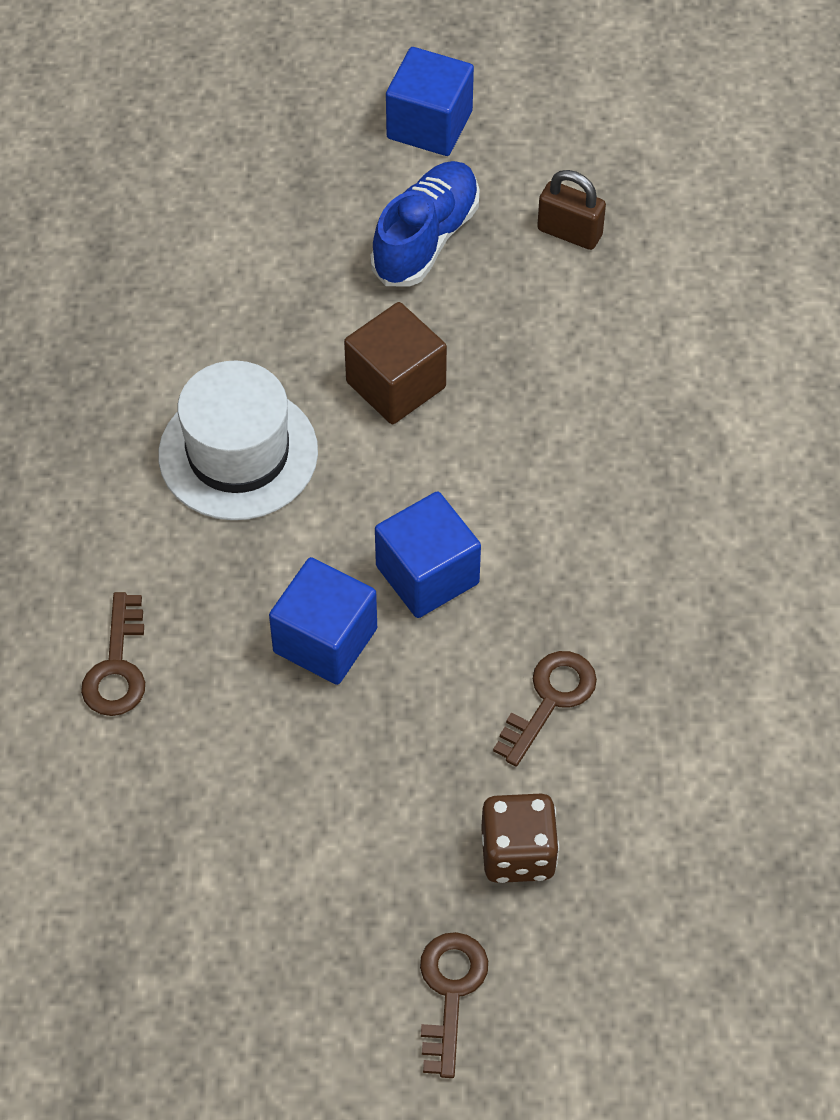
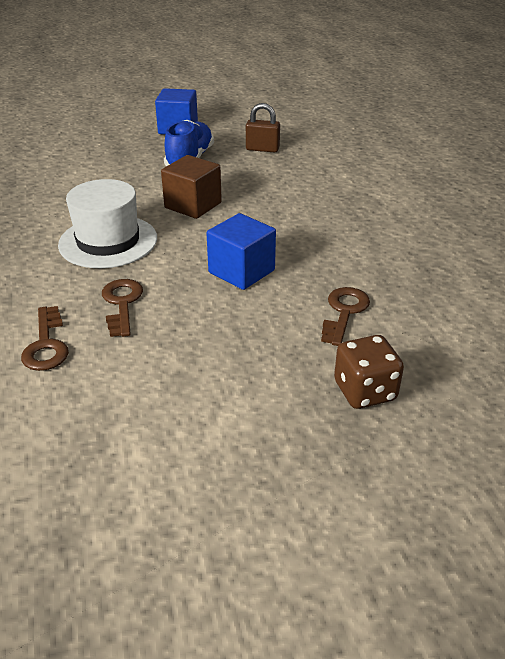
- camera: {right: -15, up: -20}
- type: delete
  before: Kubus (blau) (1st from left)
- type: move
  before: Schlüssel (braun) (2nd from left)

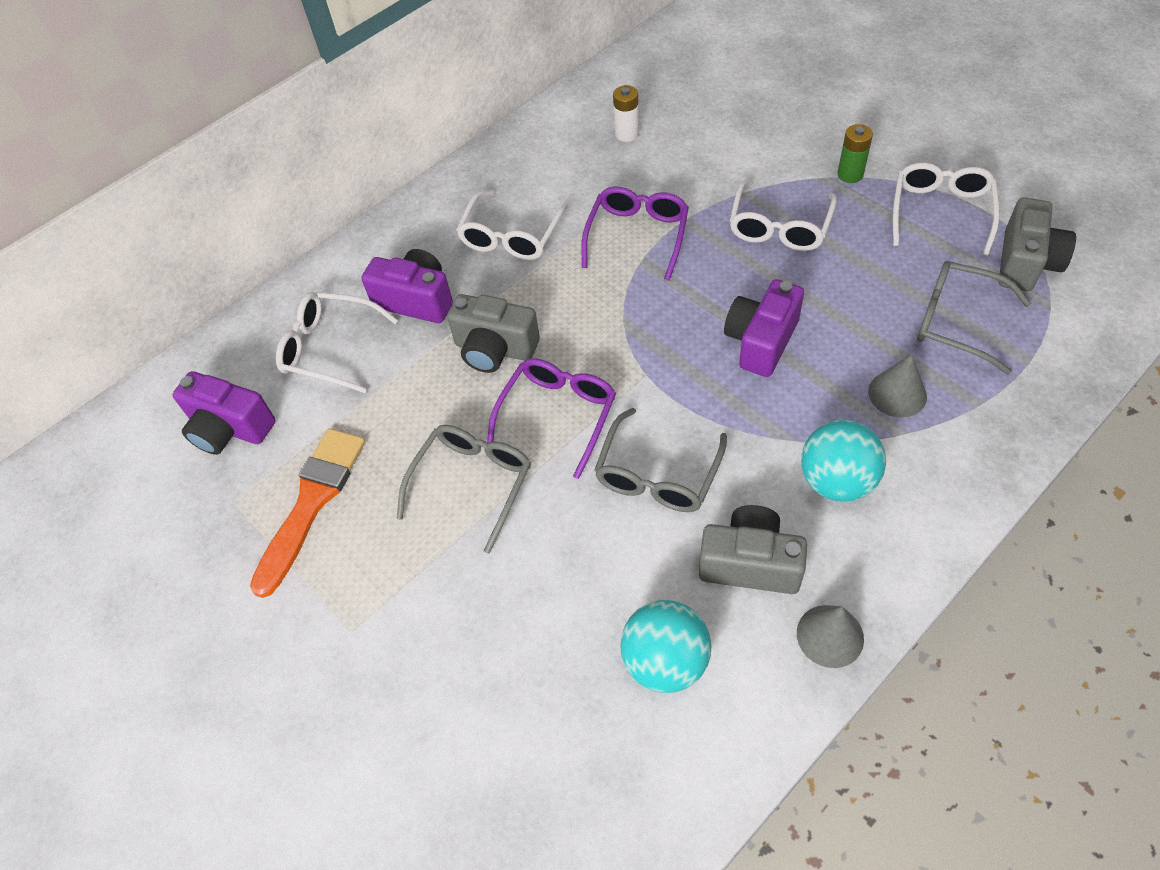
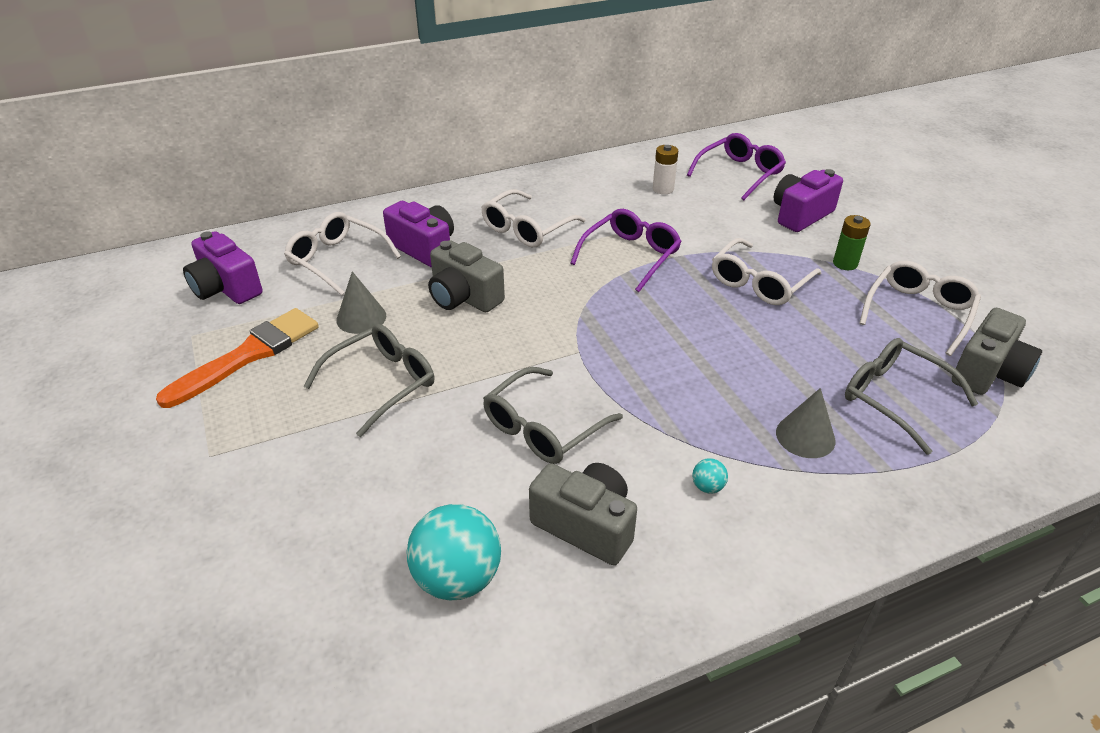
- camera: {right: 15, up: -15}
- type: move
  before: Brille (lila) (1st from left in the first image)
  after: Brille (lila) (2nd from left)
- type: move
  before: Kamera (lila) (3rd from left)
- type: move
  before: Kegel (grau) (1st from left)
- type: resize
  before: Ball (türkis) (2nd from left)
  scale: 0.42

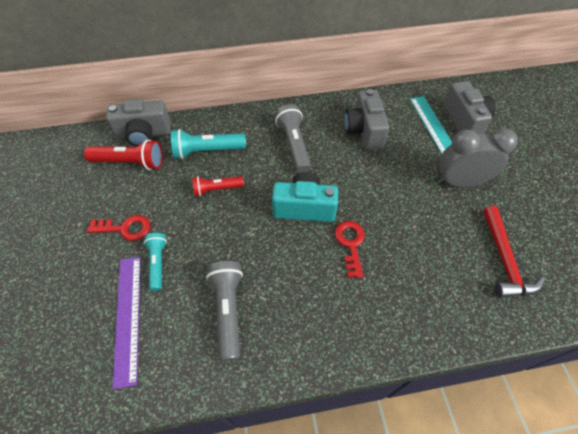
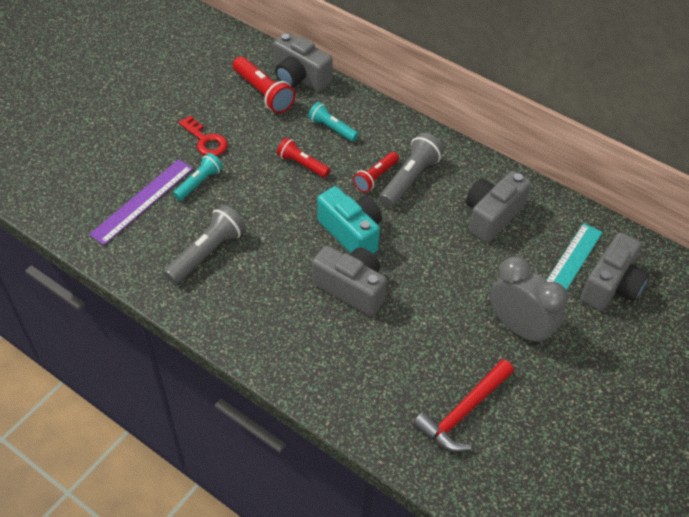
- camera: {right: 45, up: -5}
- type: insert
  after: Taschenlampe (rot) (3rd from left)
- type: replace
  before: Schlüssel (rot) (2nd from left)
  after: Kamera (grau) (2nd from left)
- type: resize
  before: Taschenlampe (türkis) (2nd from left)
  scale: 0.65

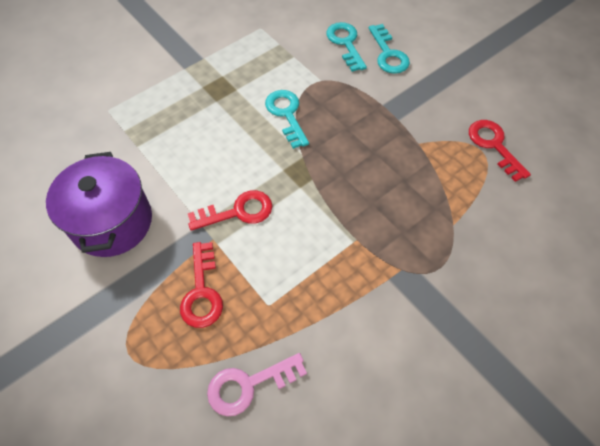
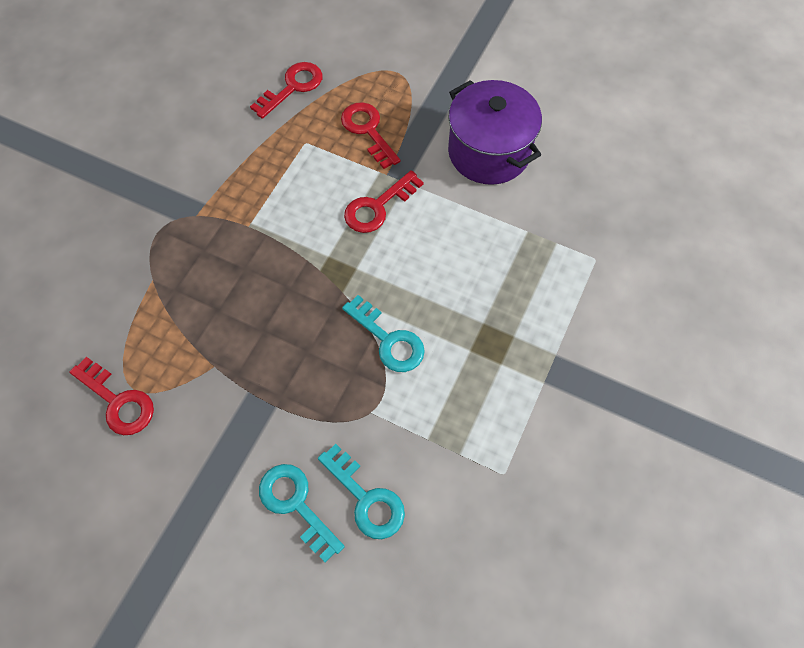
- camera: {right: 155, up: 5}
- type: recolor
  before: Schlüssel (rosa)
  after: Schlüssel (rot) (2nd from left)

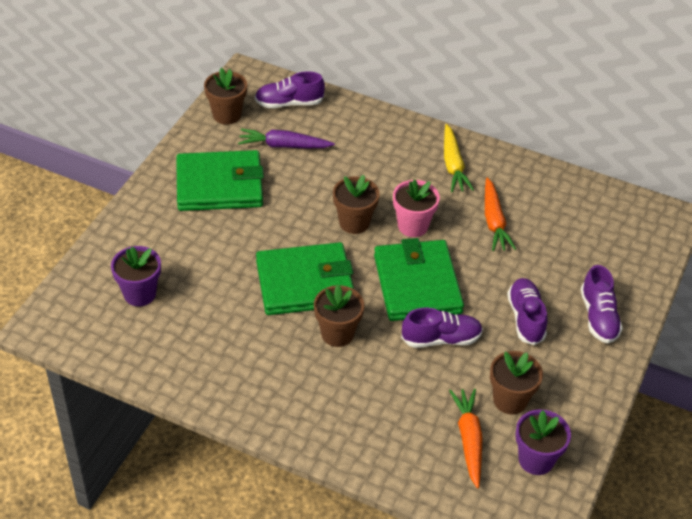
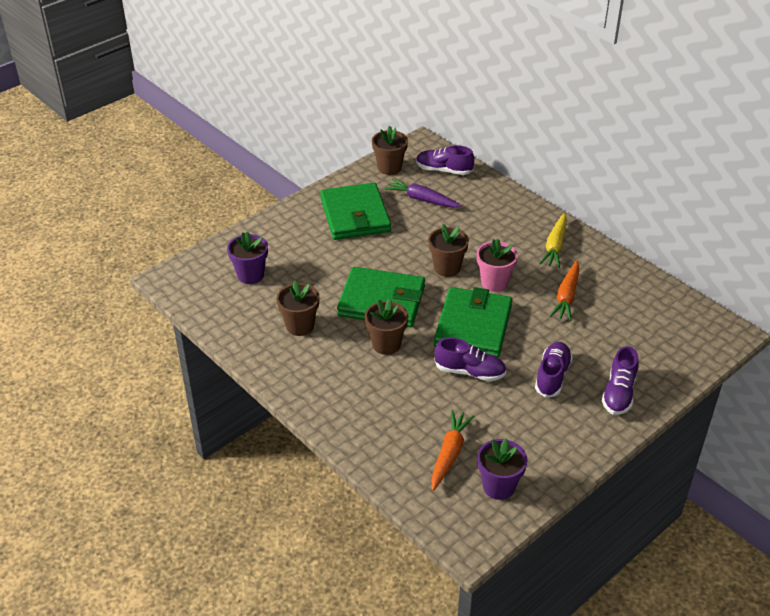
- camera: {right: 25, up: -5}
- type: move
  before: Blumentopf (braun) (4th from left in the first image)
  after: Blumentopf (braun) (1st from left)
- type: rotate
  before: Geldbörse (grün) (1st from left)
  turn: 60

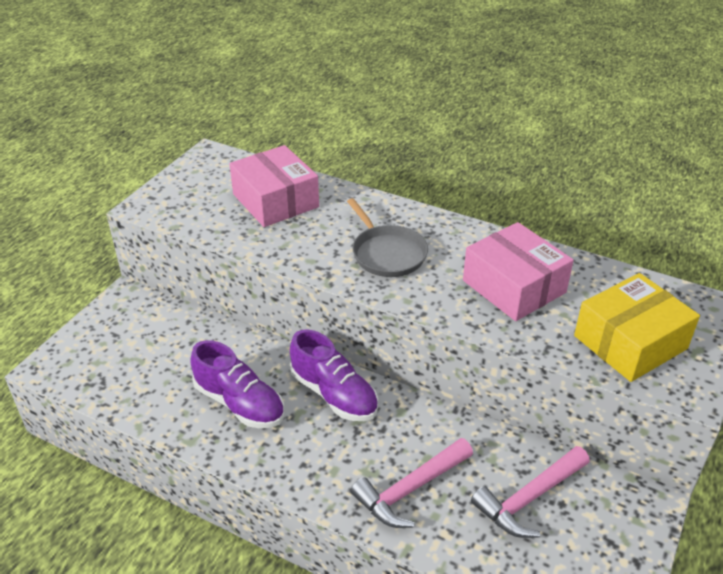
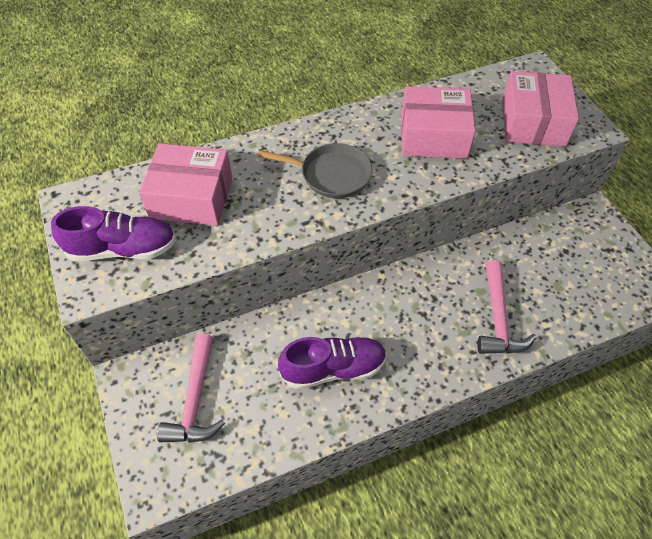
- camera: {right: -50, up: 15}
- type: move
  before: Schuh (lila) (2nd from left in the first image)
  after: Schuh (lila) (1st from left)
- type: move
  before: Hammer (rosa) (2nd from left in the first image)
  after: Hammer (rosa) (1st from left)
- type: recolor
  before: Schachtel (gelb)
  after: Schachtel (rosa) (3rd from left)

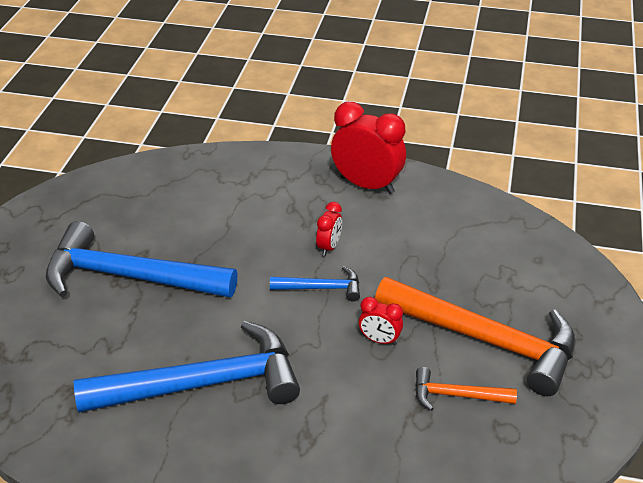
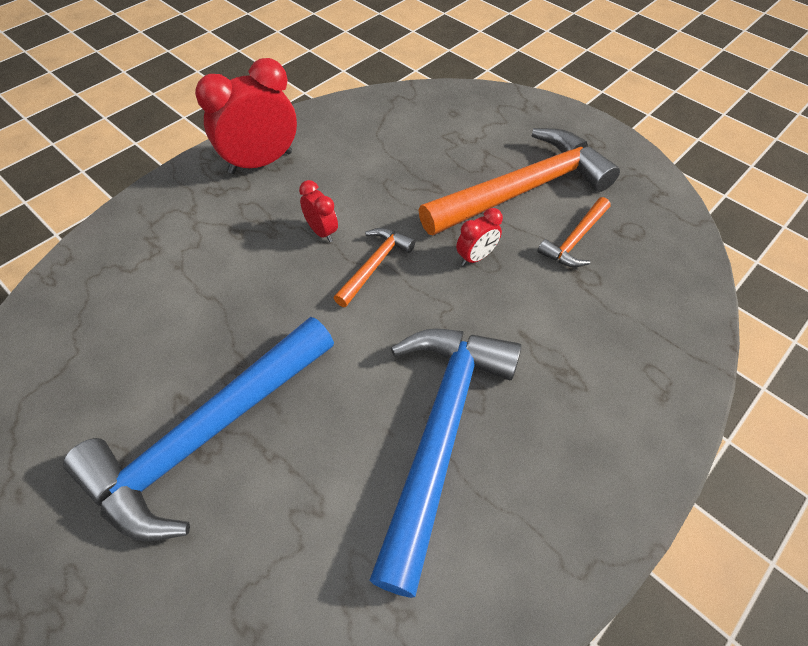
- camera: {right: -60, up: 15}
- type: recolor
  before: Hammer (blau) (3rd from left)
  after: Hammer (orange) (1st from left)

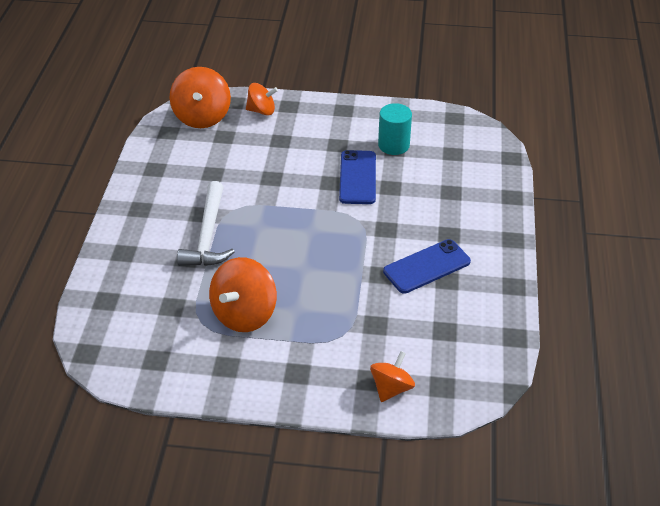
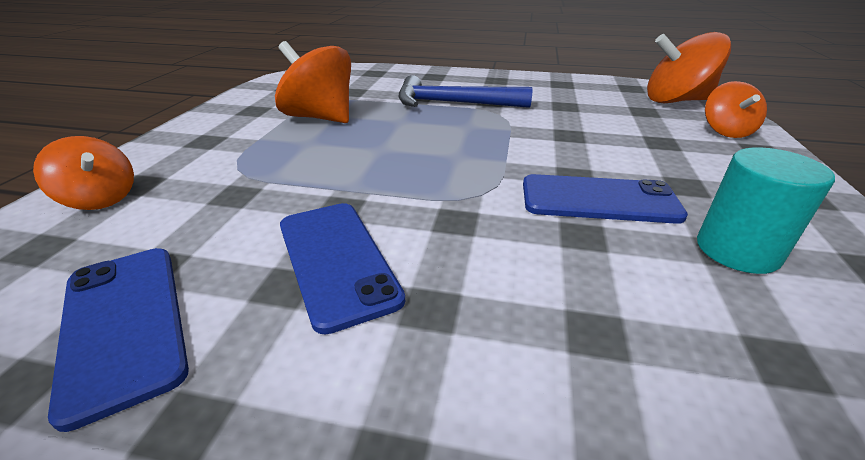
- camera: {right: 95, up: -10}
- type: insert
  after: Handy (blau) (1st from left)
- type: recolor
  before: Hammer (weiß)
  after: Hammer (blau)

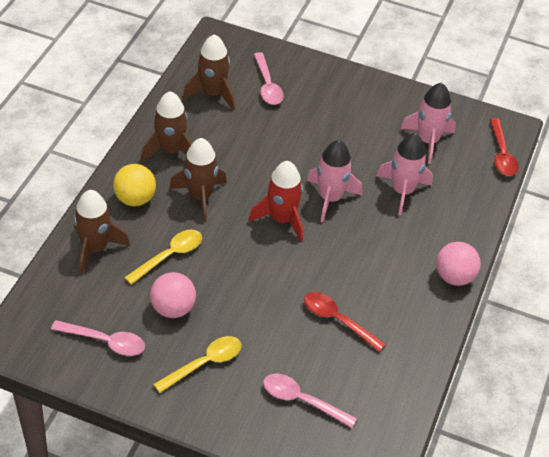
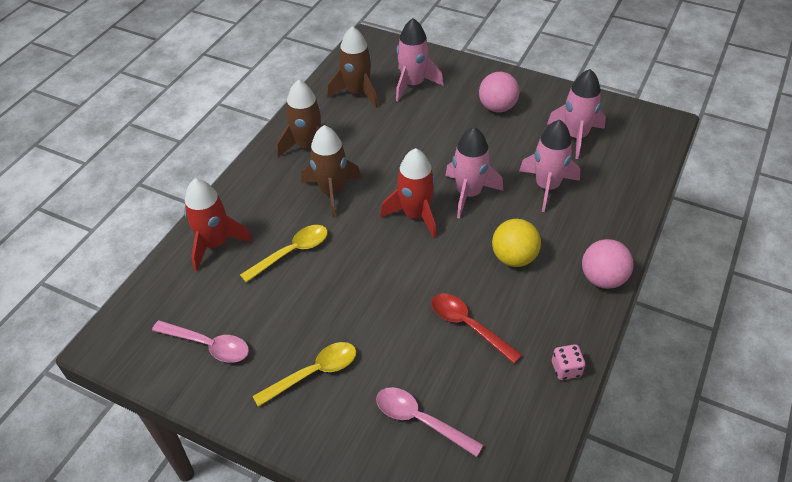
- camera: {right: 10, up: 0}
- type: delete
  before: Löffel (rot) (2nd from left)
- type: insert
  after: Spielwürfel (rosa)
- type: move
  before: Ball (gelb)
- type: move
  before: Ball (rosa) (1st from left)
- type: replace
  before: Löffel (rosa) (2nd from left)
  after: Rakete (rosa) (1st from left)
- type: recolor
  before: Rakete (braun) (1st from left)
  after: Rakete (rot) (1st from left)

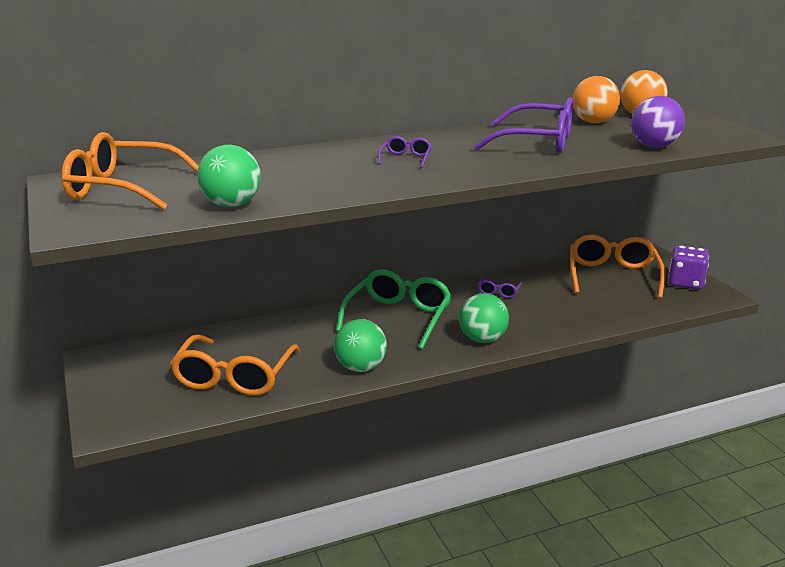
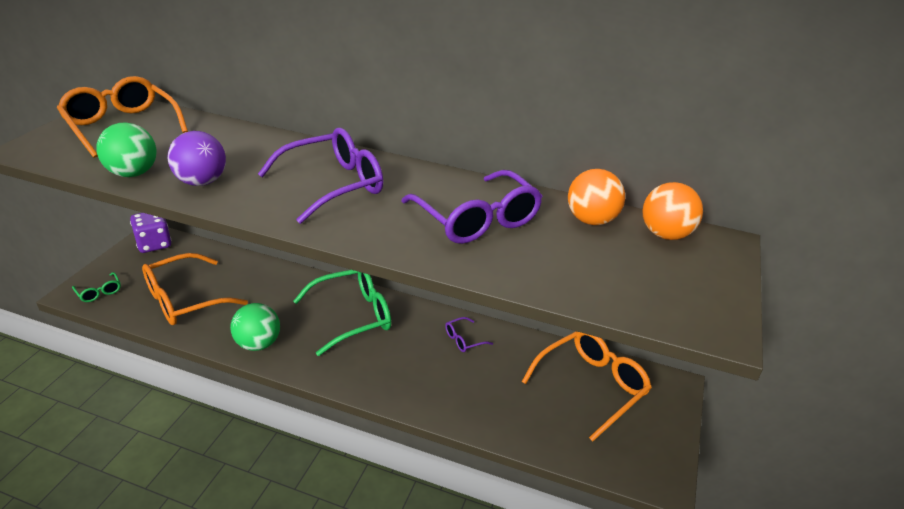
- camera: {right: 40, up: 10}
- type: delete
  before: Ball (grün) (3rd from left)
- type: insert
  after: Brille (grün) (1st from left)
- type: move
  before: Ball (lila)
- type: move
  before: Spielwürfel (lila)
- type: resize
  before: Brille (lila) (1st from left)
  scale: 2.25

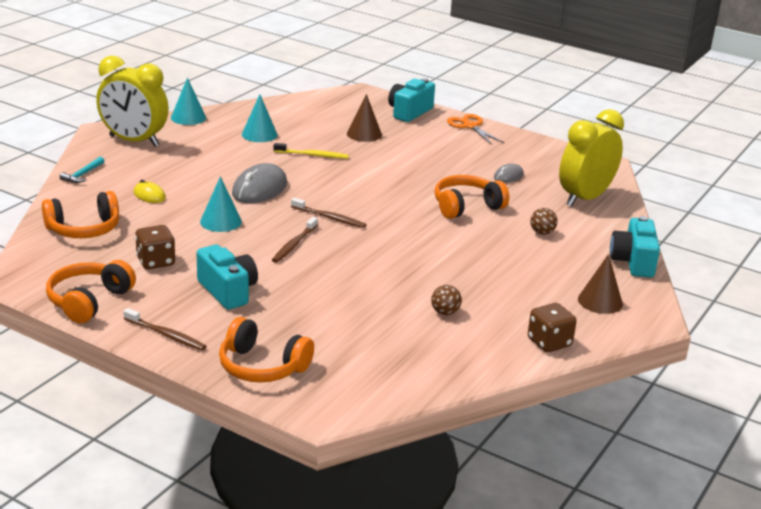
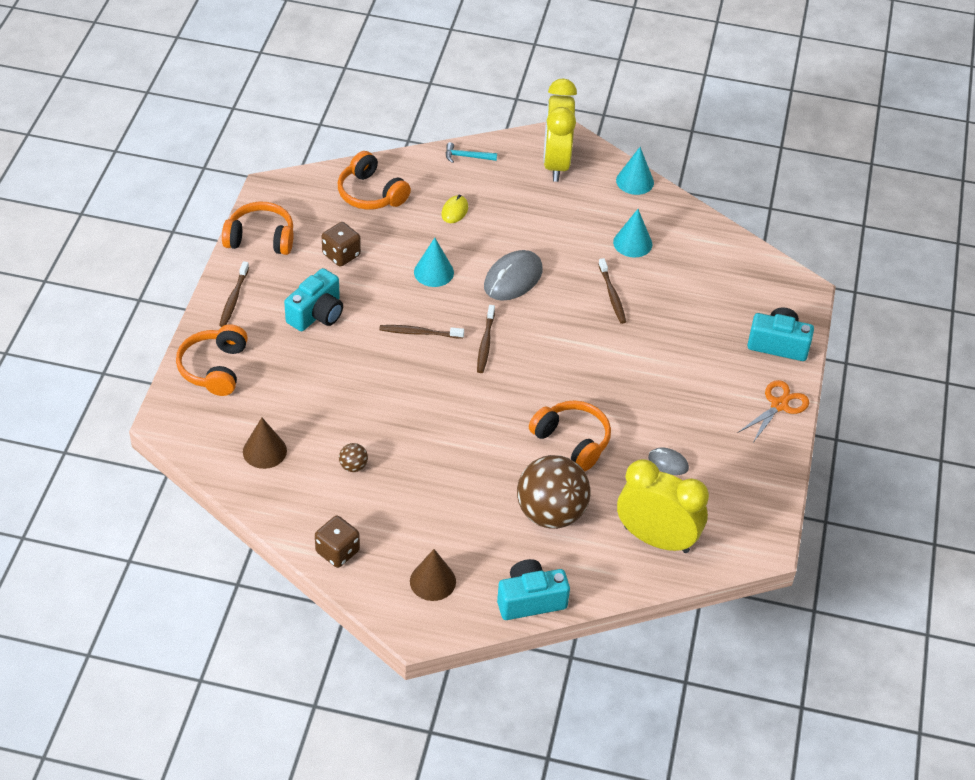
- camera: {right: 70, up: 20}
- type: move
  before: Kegel (braun) (1st from left)
- type: recolor
  before: Zahnbürste (gelb)
  after: Zahnbürste (braun) (4th from left)
- type: rotate
  before: Computermaus (grau) (1st from left)
  turn: -60
- type: resize
  before: Ball (braun) (2nd from left)
  scale: 2.47

